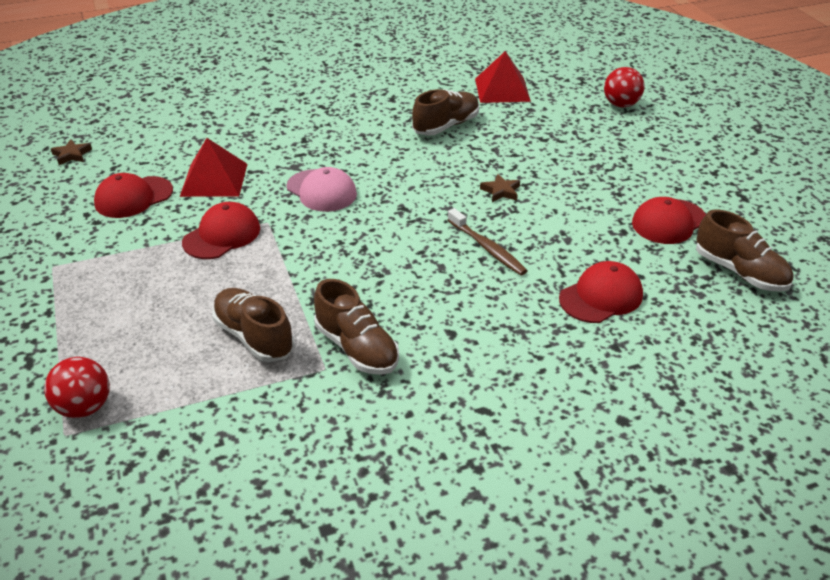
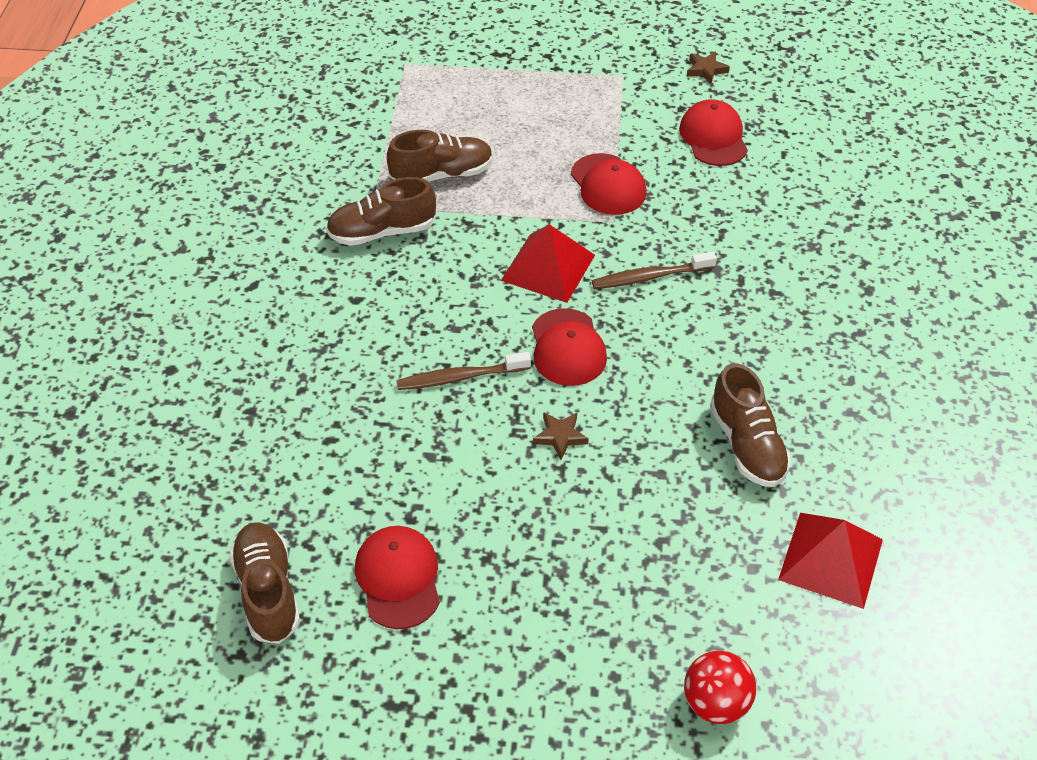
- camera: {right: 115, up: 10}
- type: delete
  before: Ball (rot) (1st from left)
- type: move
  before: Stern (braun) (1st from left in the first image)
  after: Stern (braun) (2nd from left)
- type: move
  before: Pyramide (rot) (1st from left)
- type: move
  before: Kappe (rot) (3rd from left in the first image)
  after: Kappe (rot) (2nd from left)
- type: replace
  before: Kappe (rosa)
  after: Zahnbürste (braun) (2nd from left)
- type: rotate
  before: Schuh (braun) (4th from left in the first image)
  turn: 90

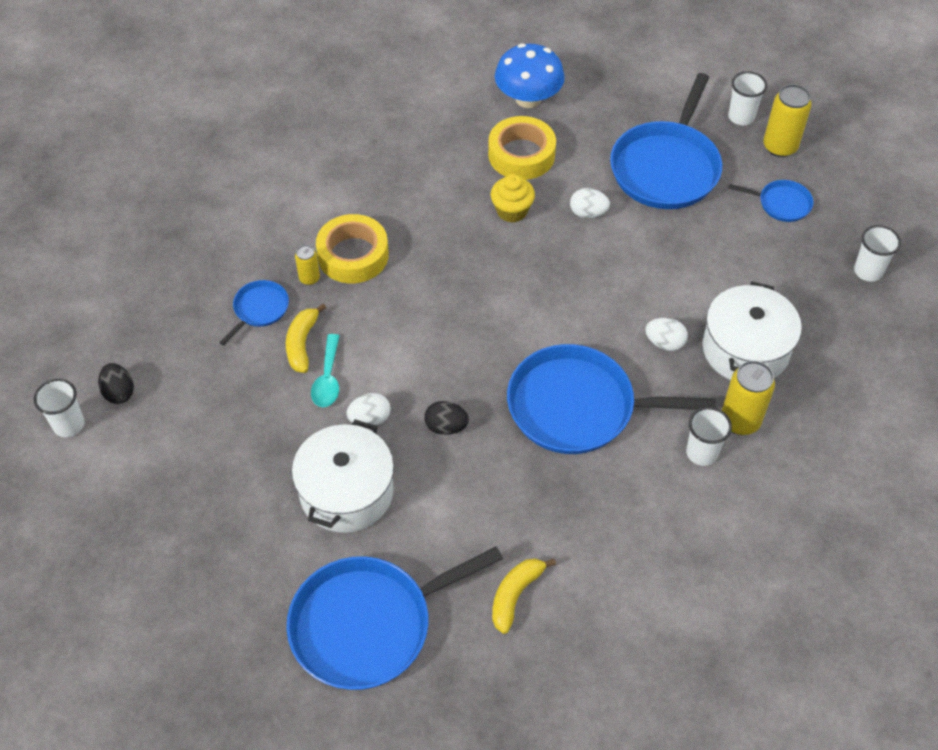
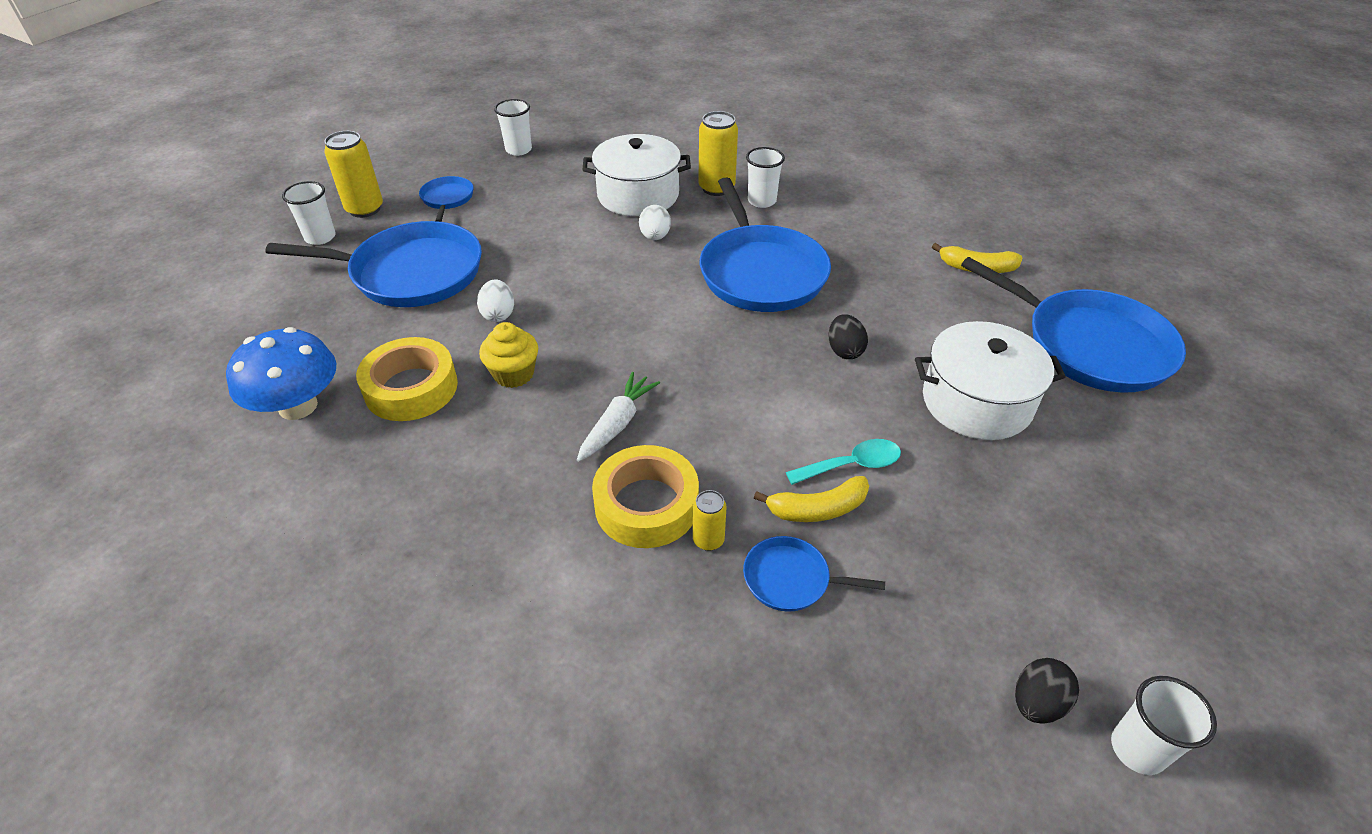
- camera: {right: -110, up: -10}
- type: delete
  before: Ei (weiß) (1st from left)
- type: insert
  after: Karotte (weiß)

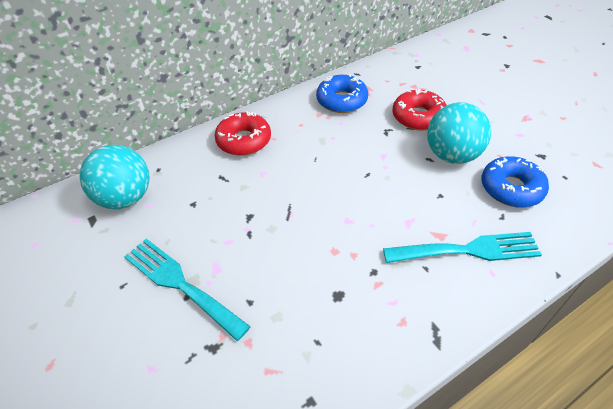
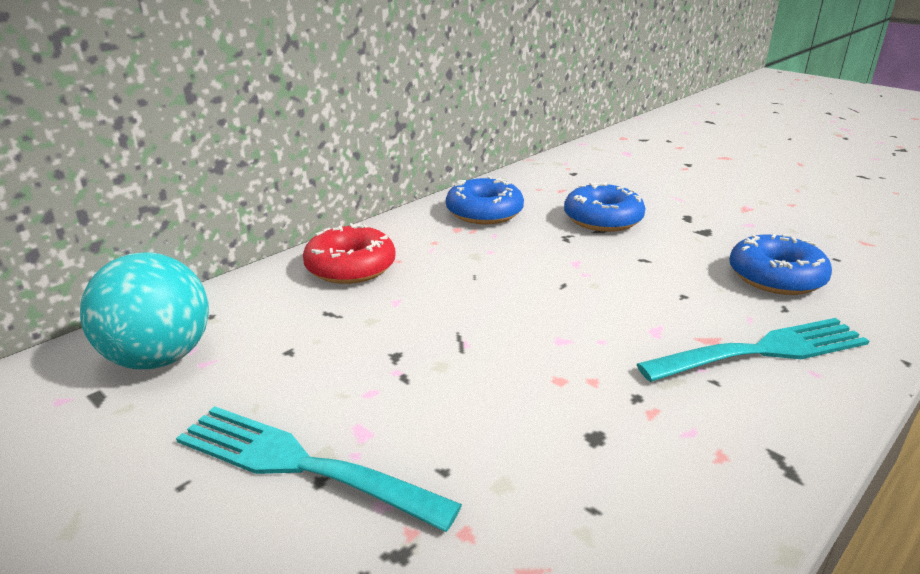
- camera: {right: -15, up: -20}
- type: delete
  before: Ball (türkis) (2nd from left)
- type: recolor
  before: Donut (rot) (2nd from left)
  after: Donut (blau) (2nd from left)

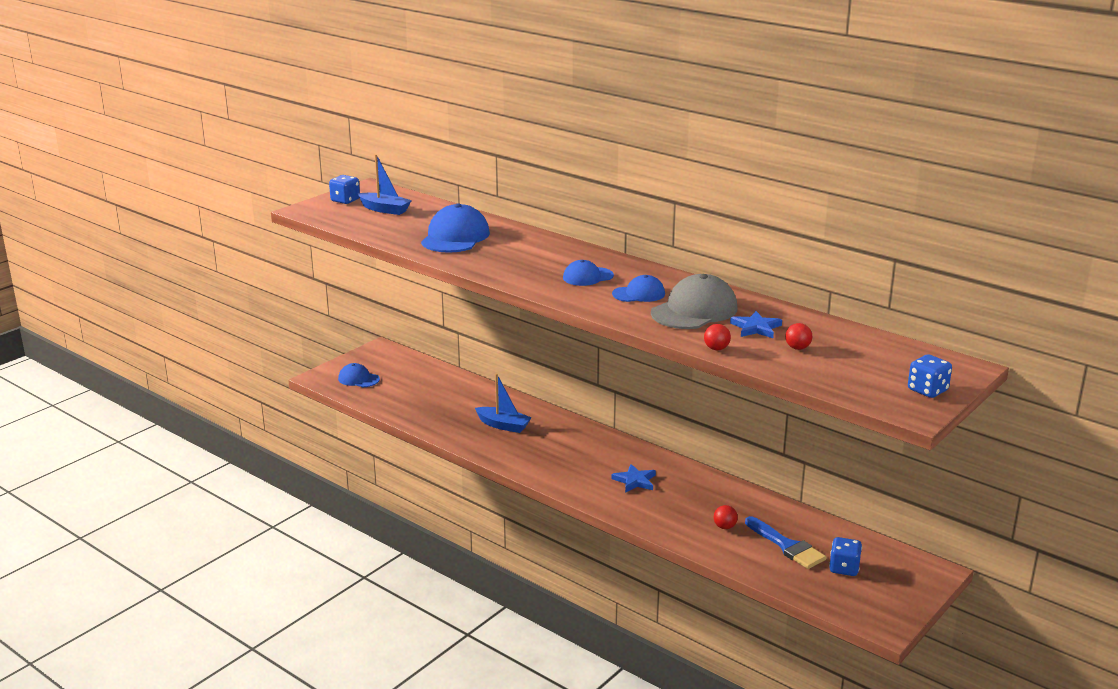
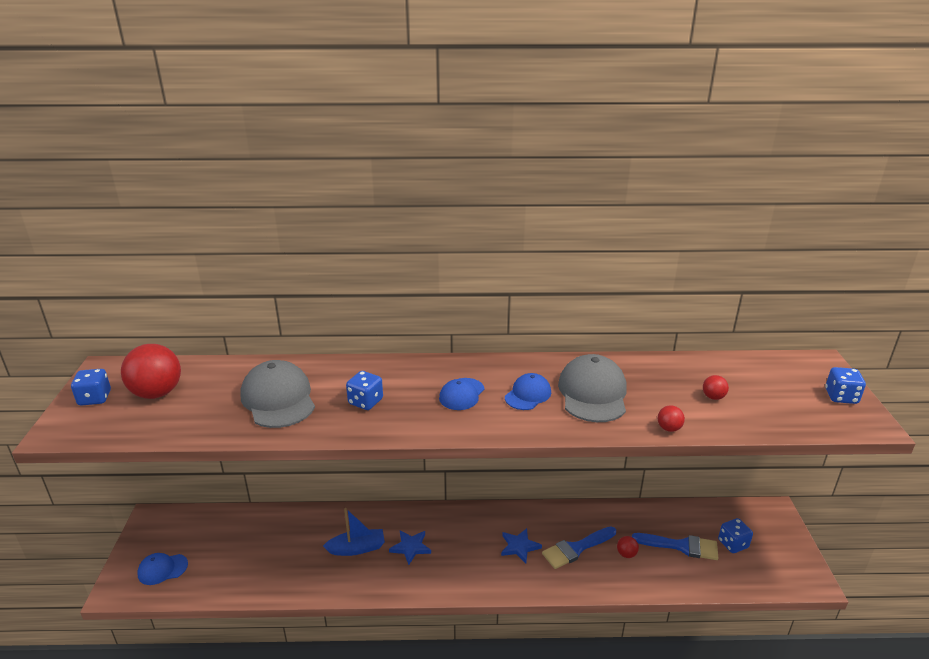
- camera: {right: -40, up: 5}
- type: insert
  after: Spielwürfel (blau) (2nd from left)
- type: insert
  after: Pinsel (blau) (1st from left)
- type: move
  before: Stern (blau) (2nd from left in the first image)
  after: Stern (blau) (1st from left)
- type: replace
  before: Boot (blau) (1st from left)
  after: Ball (rot) (1st from left)
- type: recolor
  before: Kappe (blau) (2nd from left)
  after: Kappe (grau) (1st from left)

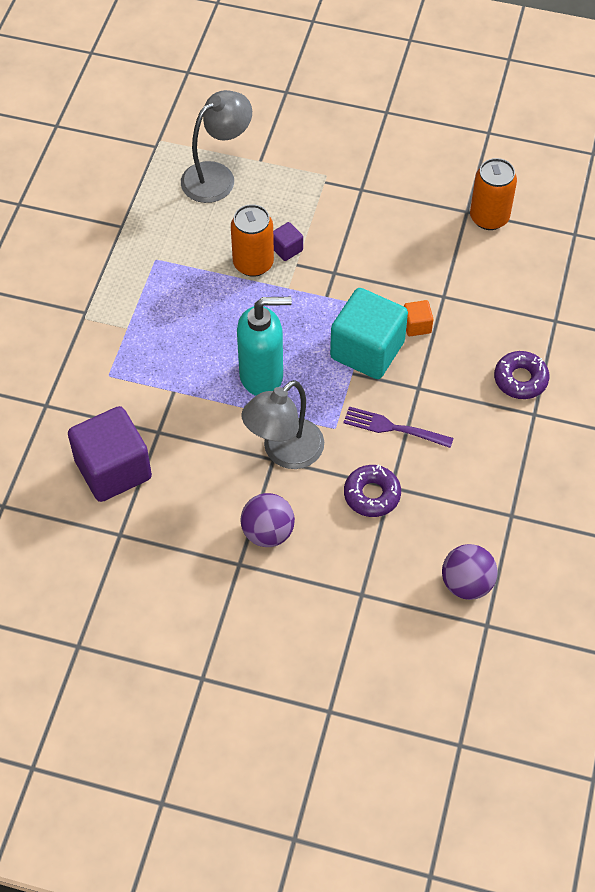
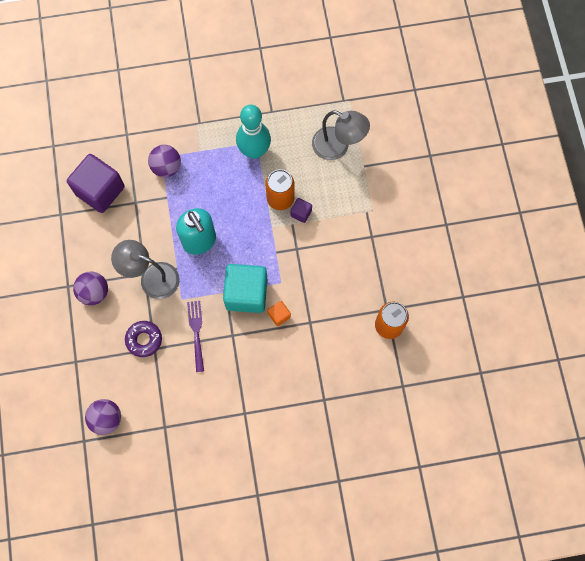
- camera: {right: 65, up: 15}
- type: delete
  before: Donut (lila) (2nd from left)
- type: insert
  after: Ball (lila) (3rd from left)
- type: insert
  after: Bowlingkegel (türkis)

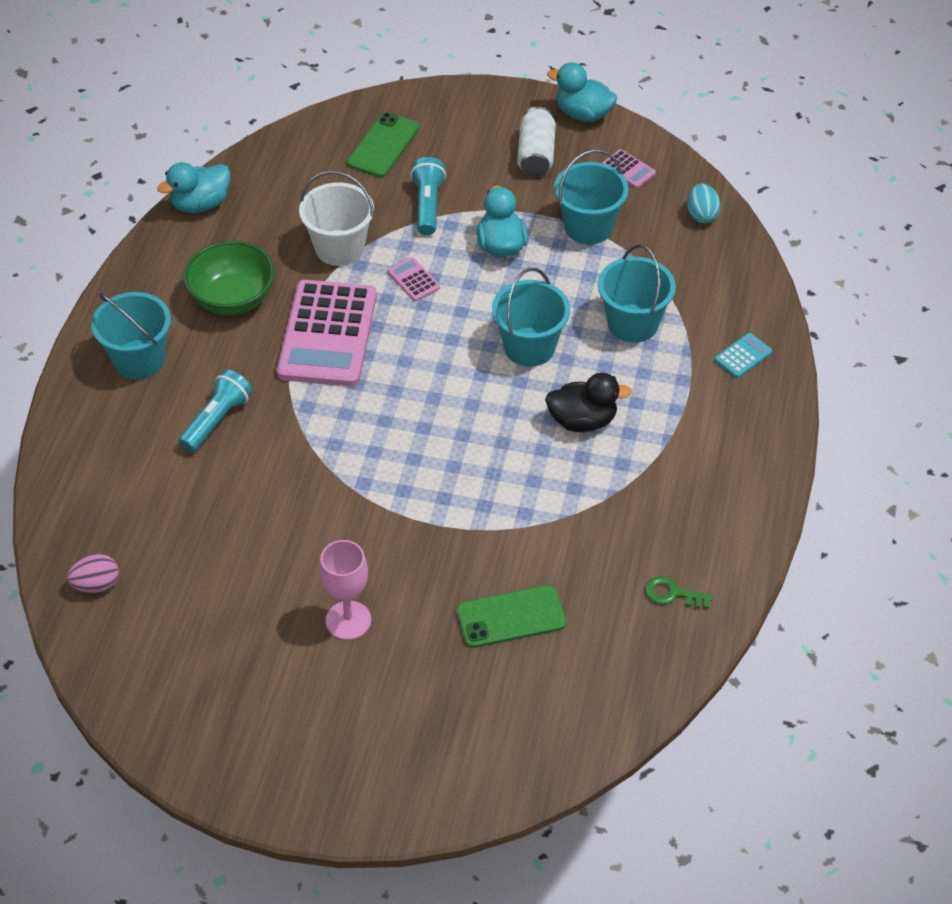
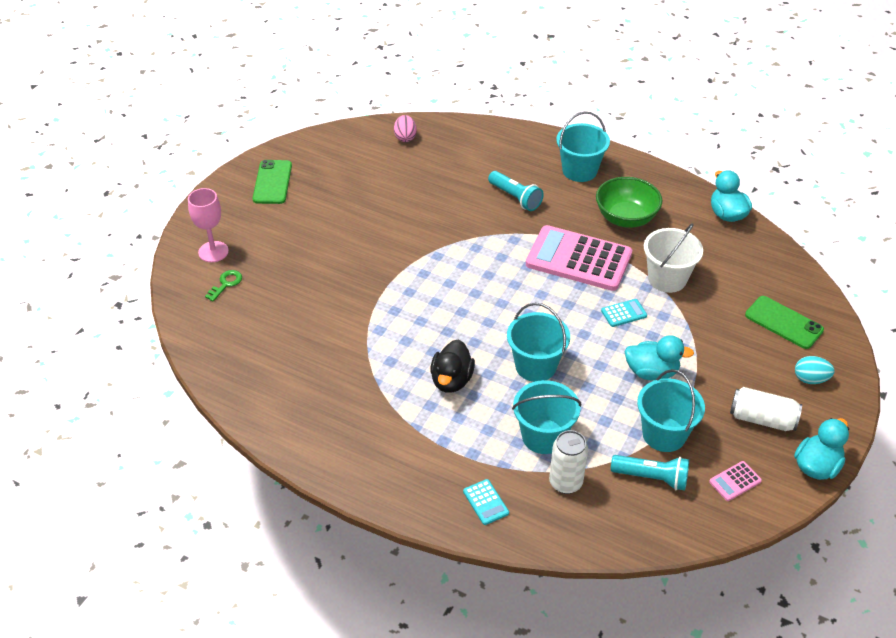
- camera: {right: 105, up: -5}
- type: insert
  after: Dose (weiß) (1st from left)
- type: move
  before: Kelch (rosa)
- type: move
  before: Taschenlampe (türkis) (2nd from left)
- type: move
  before: Handy (grün) (2nd from left in the first image)
  after: Handy (grün) (1st from left)
- type: move
  before: Schlüssel (grün)
- type: move
  before: Ei (türkis)
- type: recolor
  before: Taschenrechner (rosa) (2nd from left)
  after: Taschenrechner (türkis) (2nd from left)

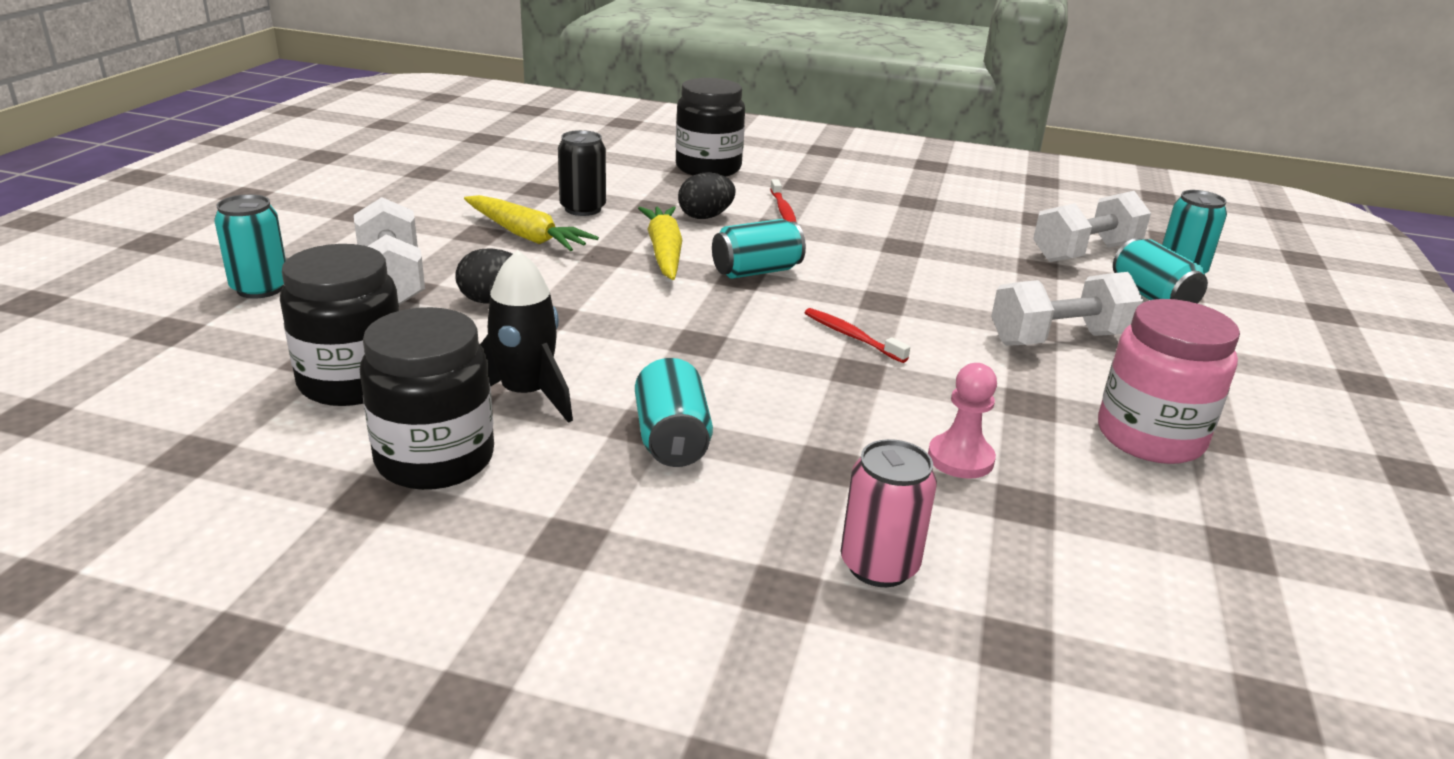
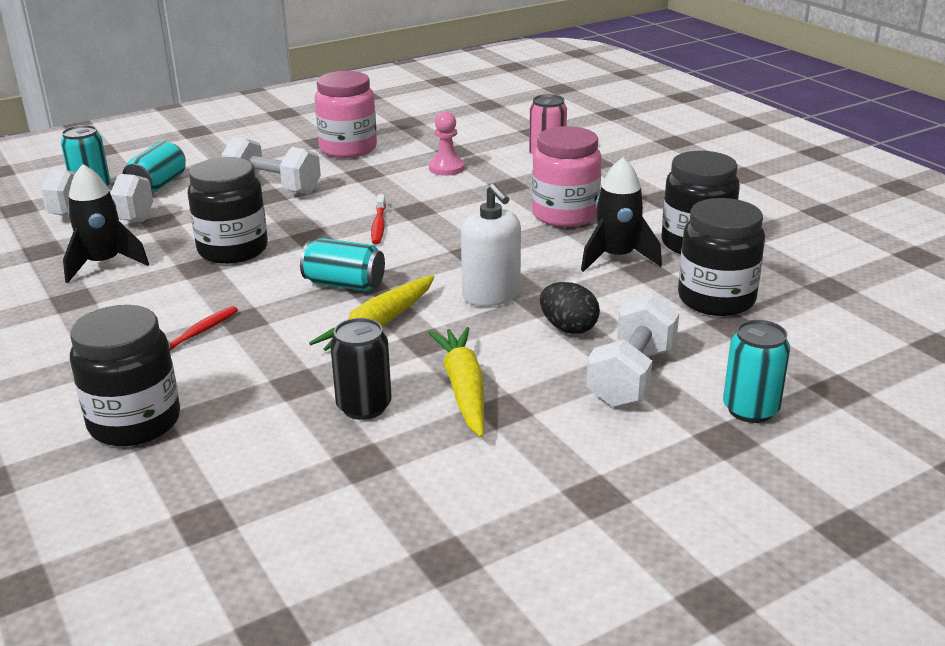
- camera: {right: -135, up: 0}
- type: delete
  before: Ei (schwarz) (2nd from left)
- type: insert
  after: Rakete (schwarz) (1st from left)
- type: insert
  after: Einmachglas (schwarz) (2nd from left)
- type: insert
  after: Seifenspender (weiß)
- type: replace
  before: Dose (türkis) (2nd from left)
  after: Einmachglas (rosa) (2nd from left)

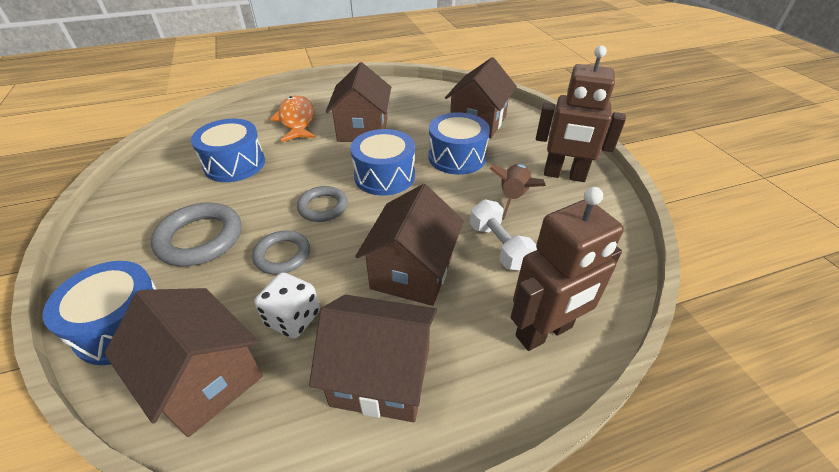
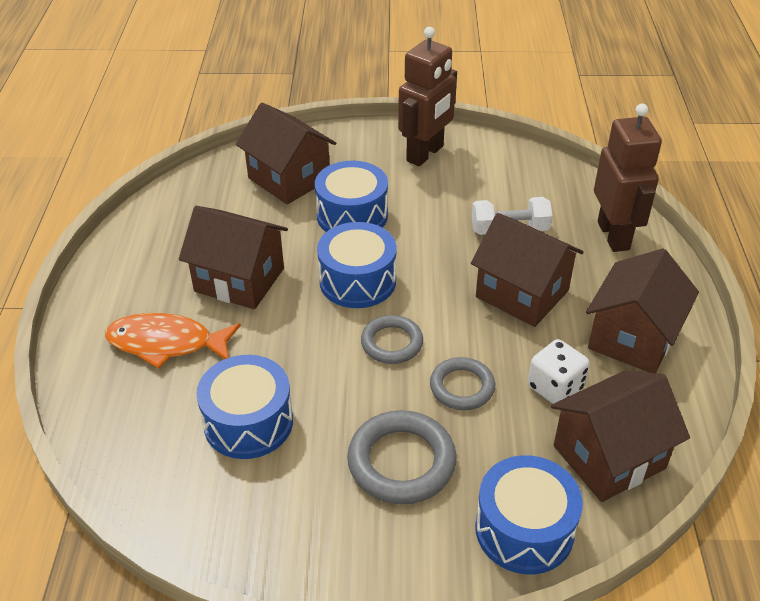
- camera: {right: -70, up: 0}
- type: delete
  before: Rakete (braun)

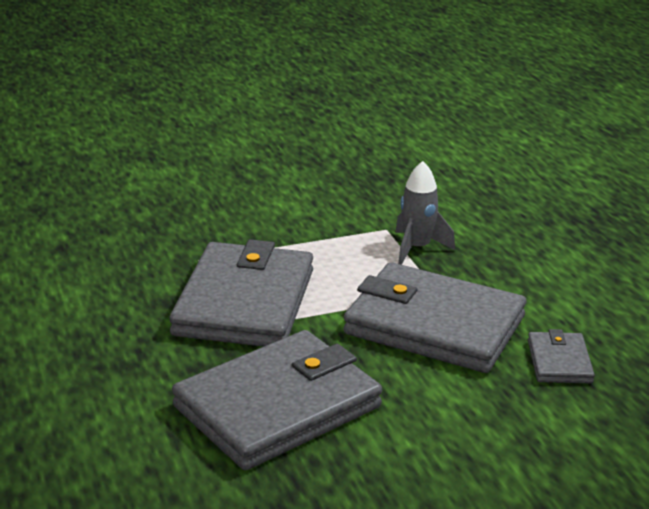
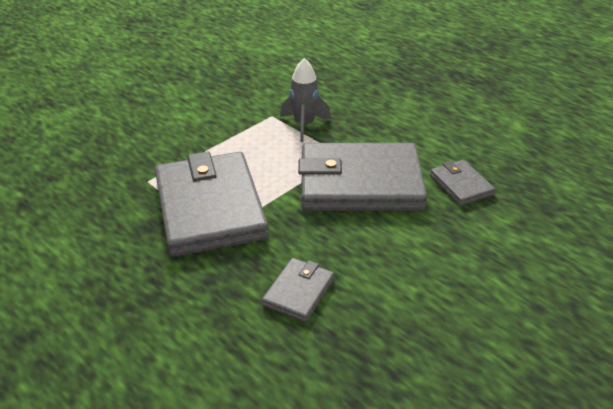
- camera: {right: -25, up: 10}
- type: resize
  before: Geldbörse (grau) (2nd from left)
  scale: 0.46

